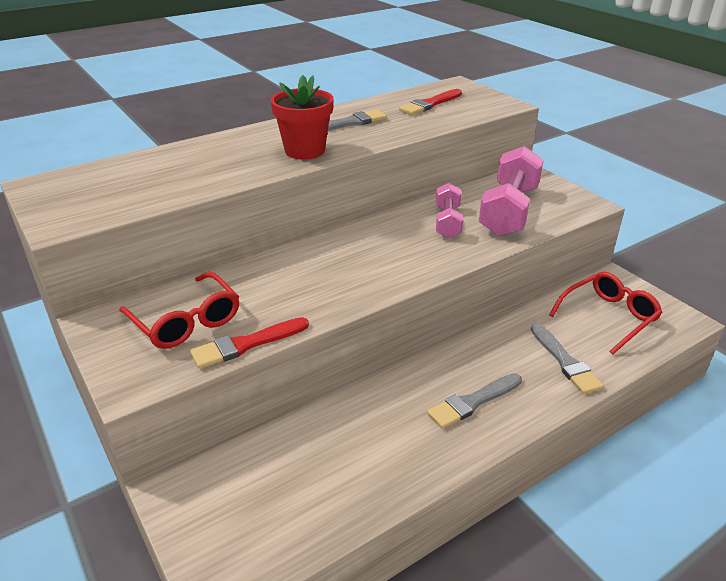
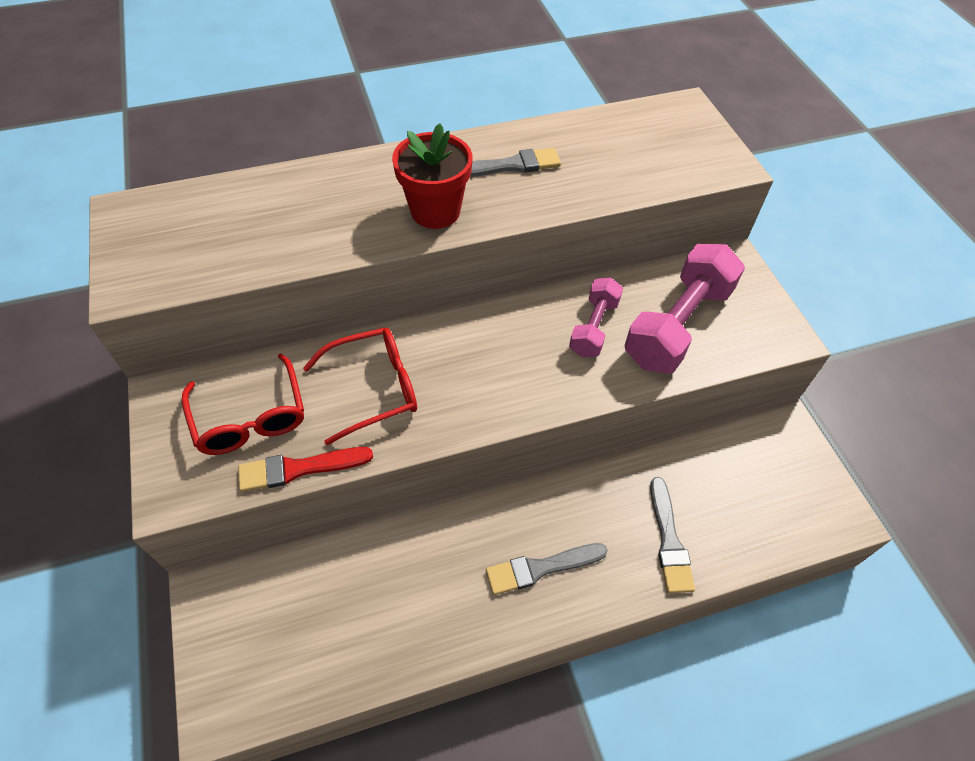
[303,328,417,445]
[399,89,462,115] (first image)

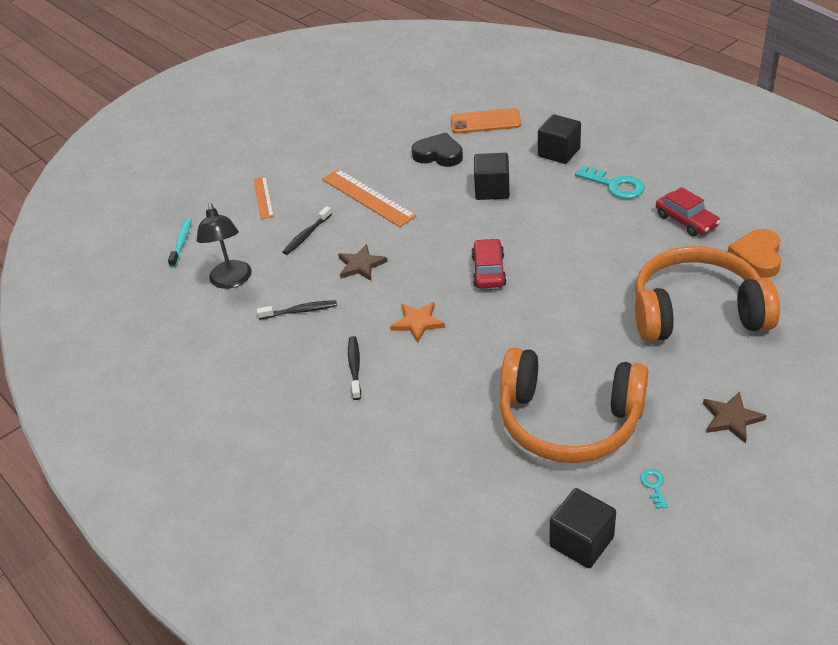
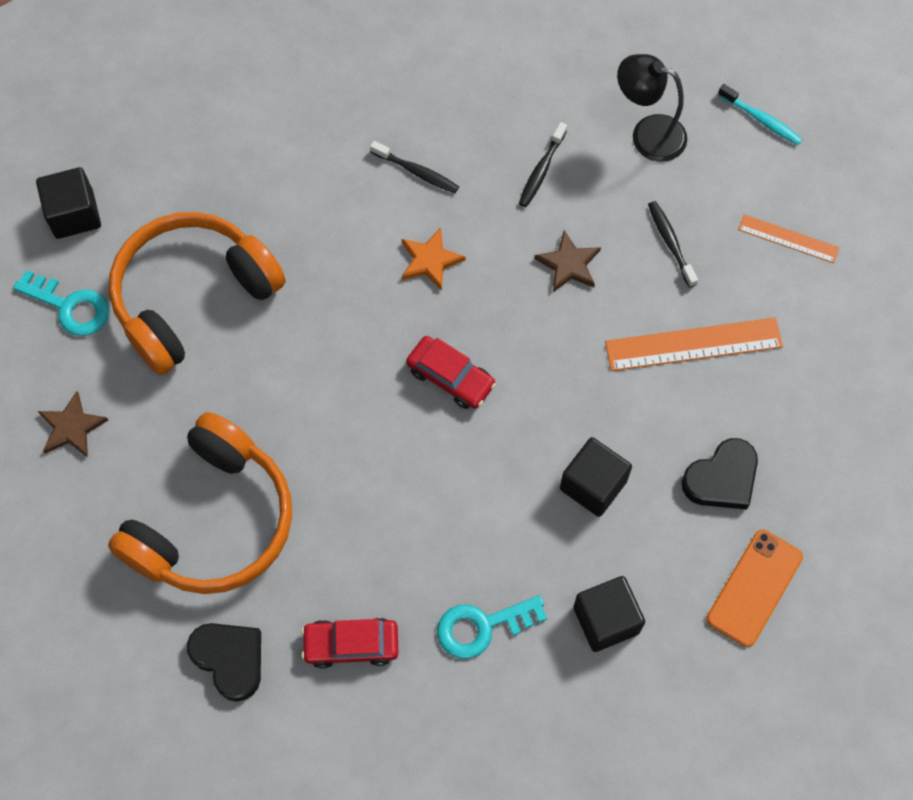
[13,270,109,336]
[187,623,261,702]

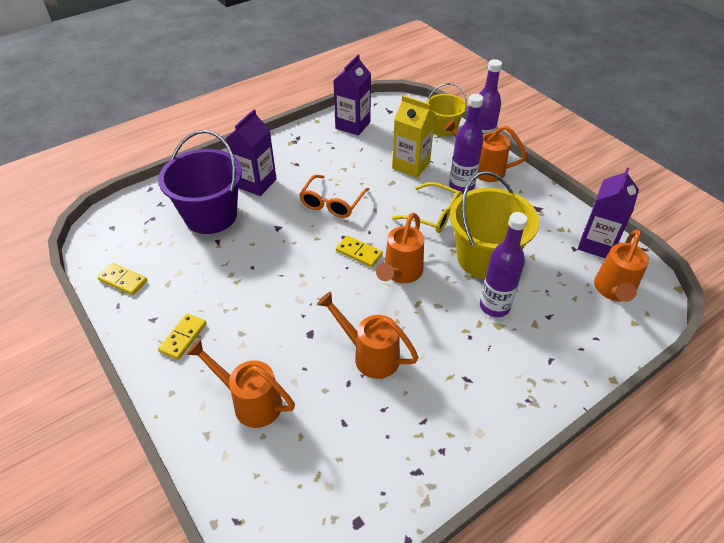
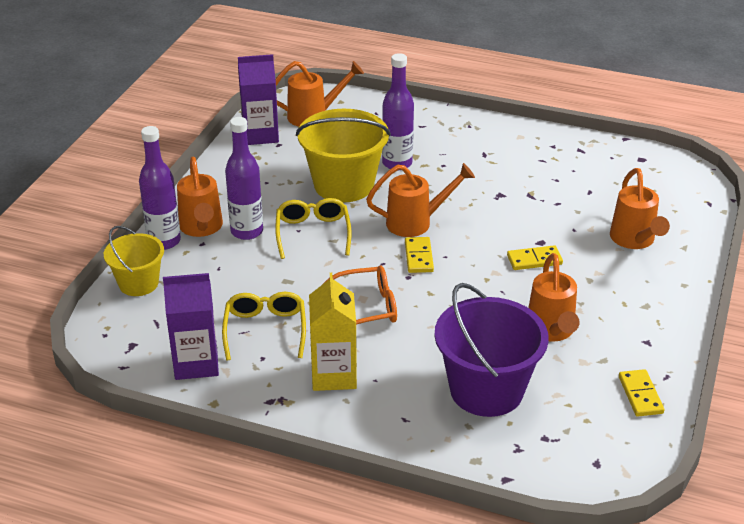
[222,292,306,361]
[309,273,357,391]
[507,245,563,270]
[528,253,580,342]
[226,109,277,196] (first image)

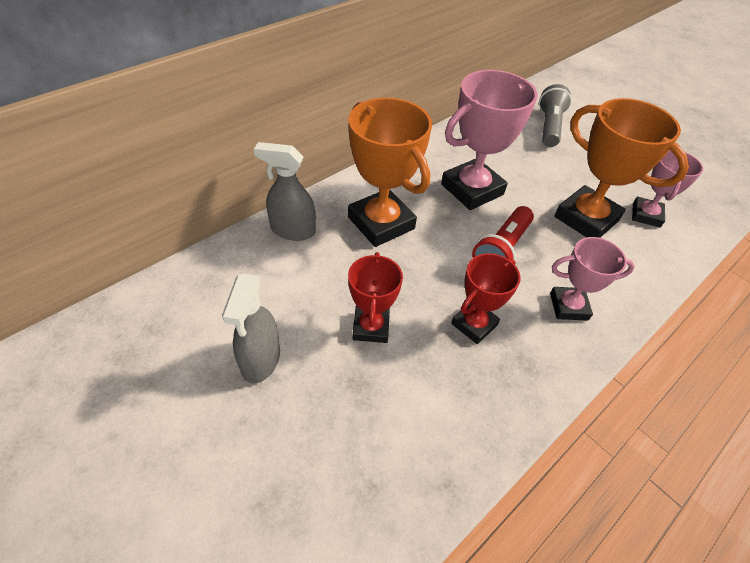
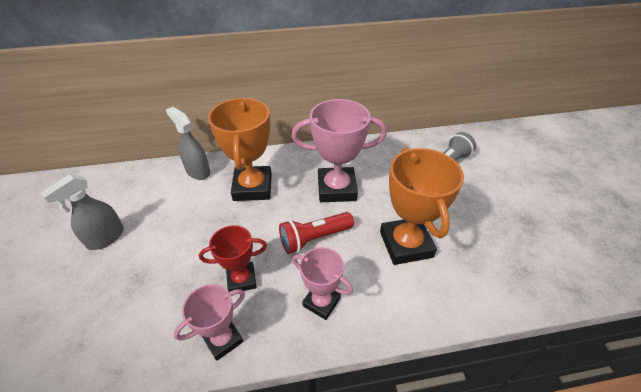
[174,284,245,361]
[348,252,403,343] (first image)

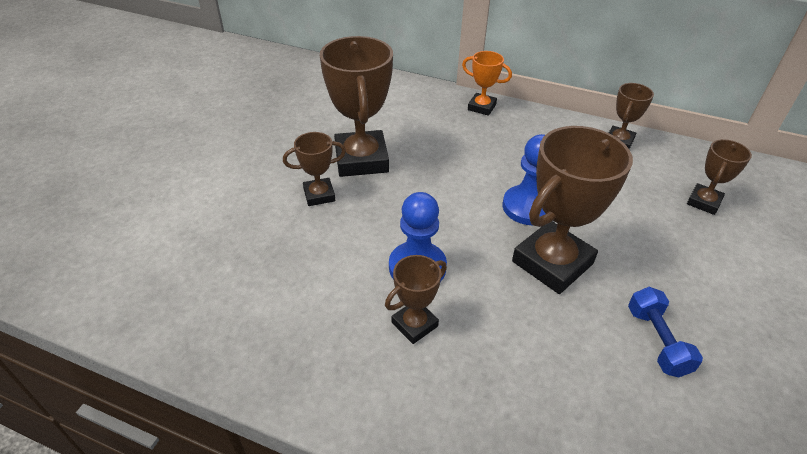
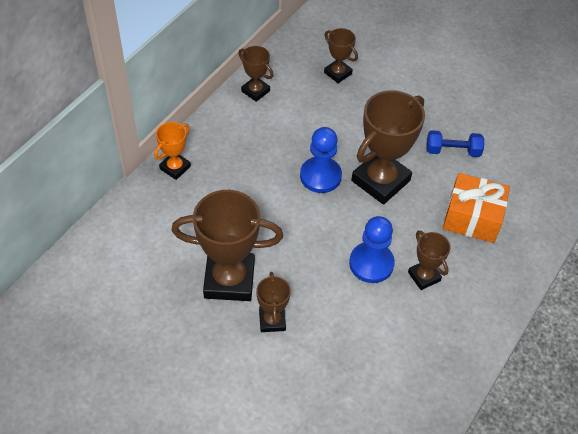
[351,90,425,205]
[443,173,510,243]

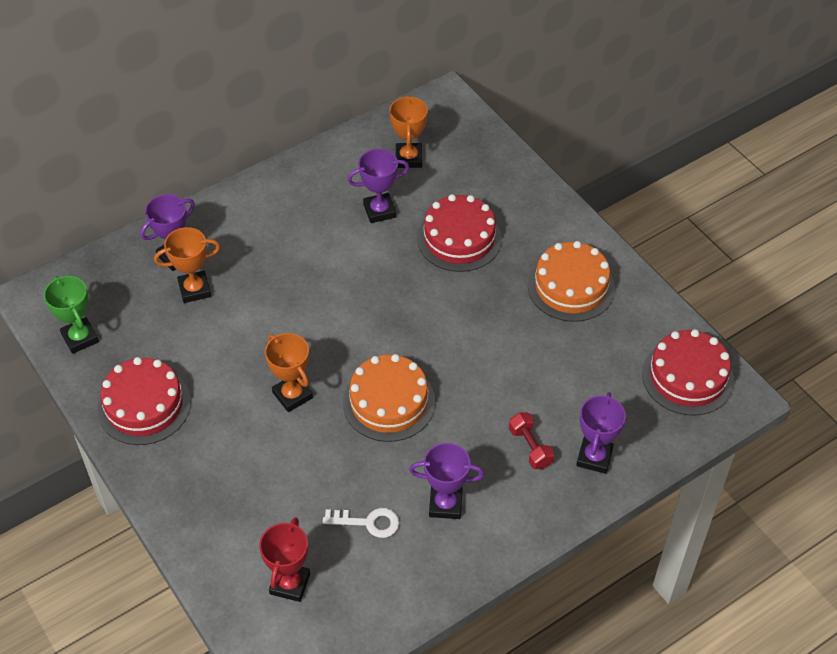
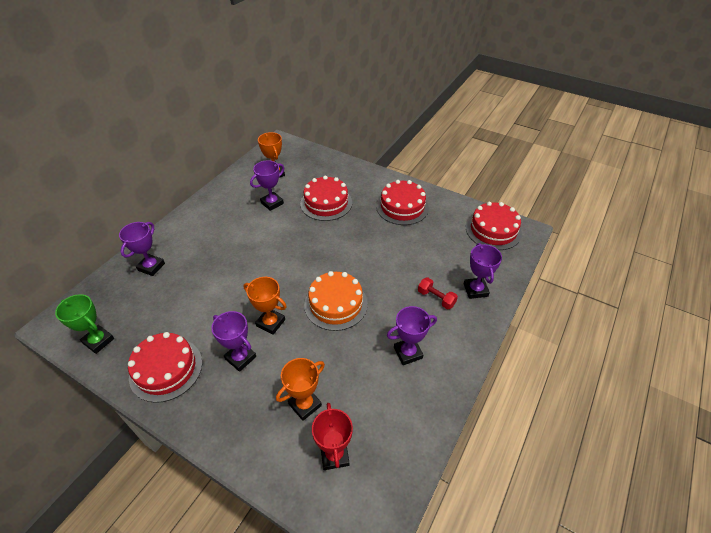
[211,311,256,372]
[276,358,325,421]
[376,180,429,225]
[323,508,400,538] (first image)

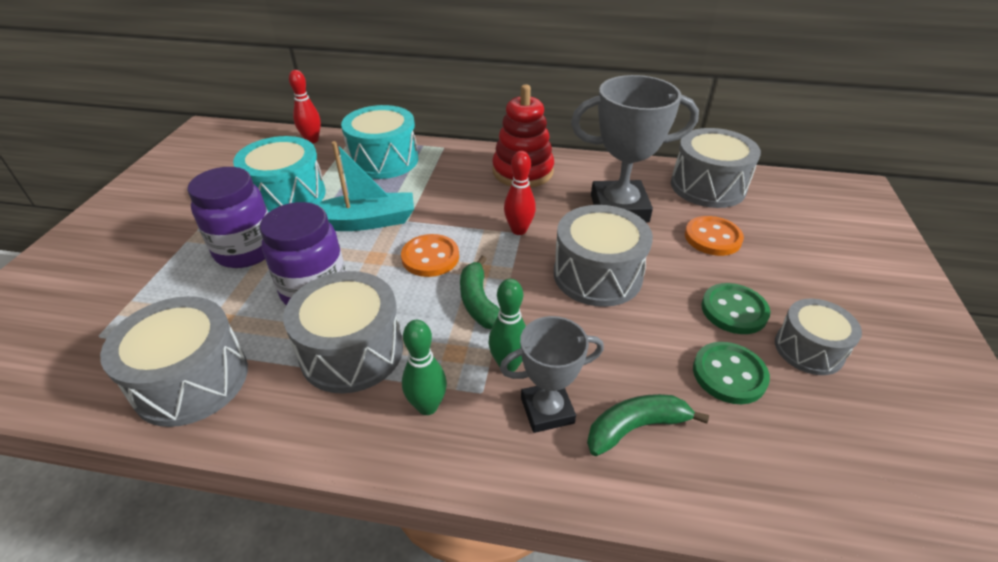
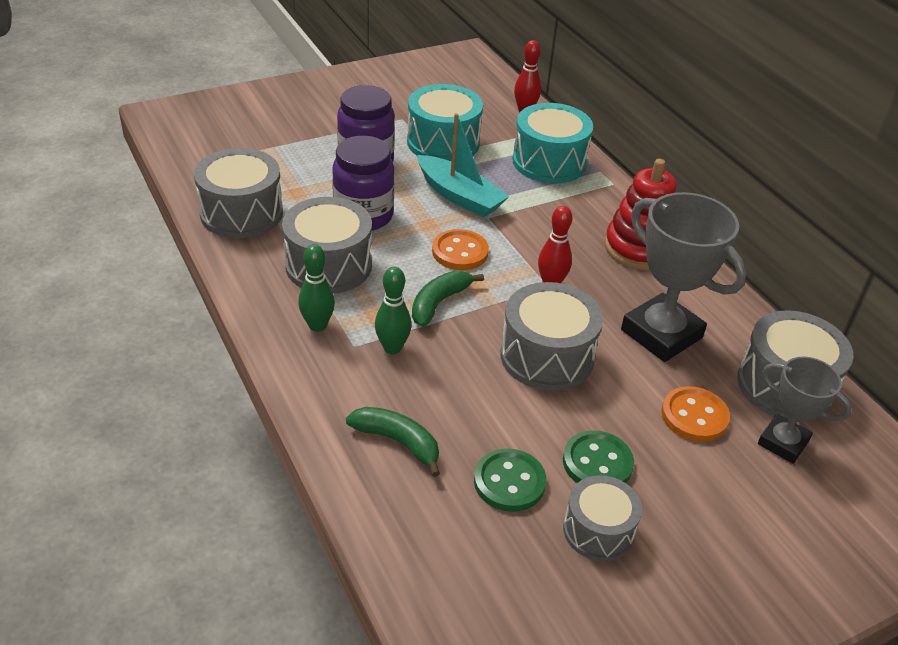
[758,356,852,463]

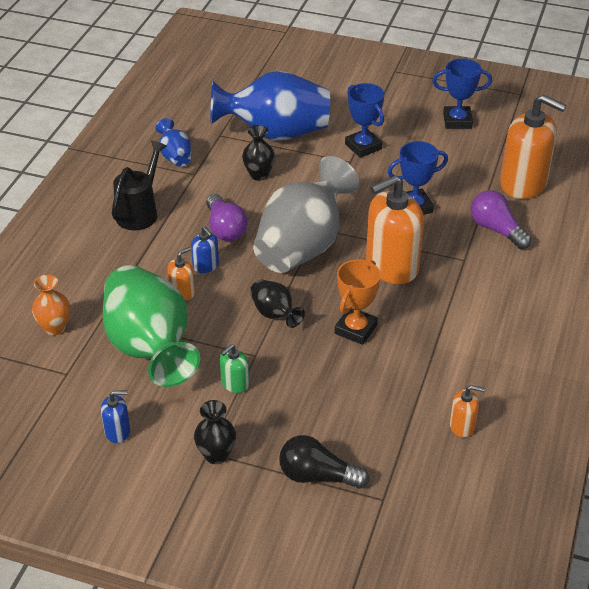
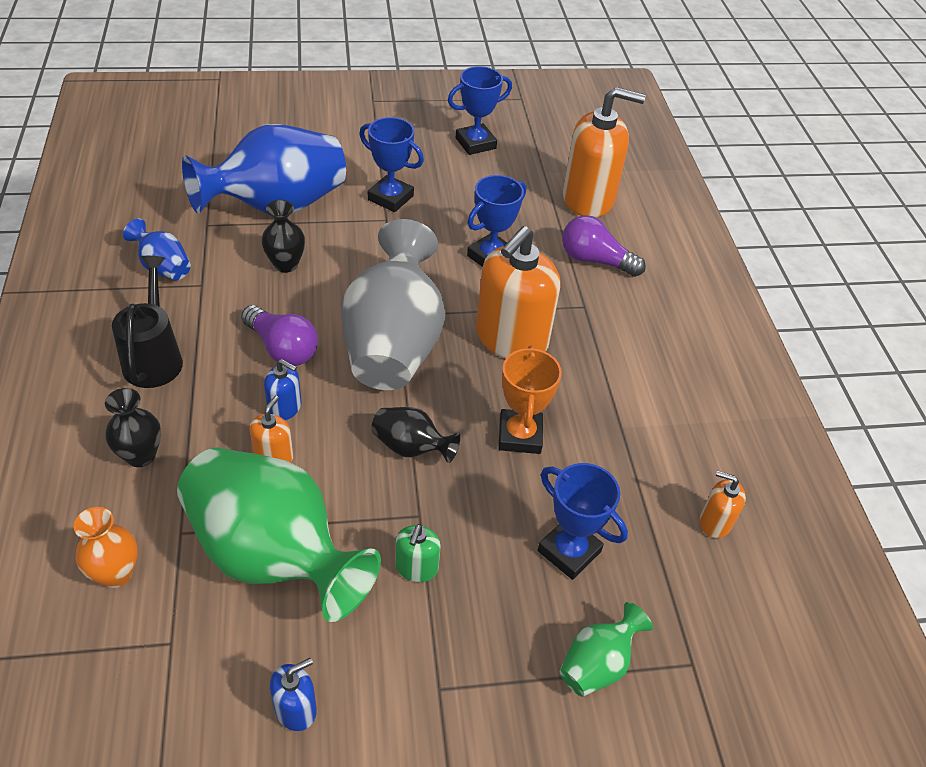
[105,388,161,467]
[538,463,628,580]
[560,602,653,697]
[700,471,746,538]

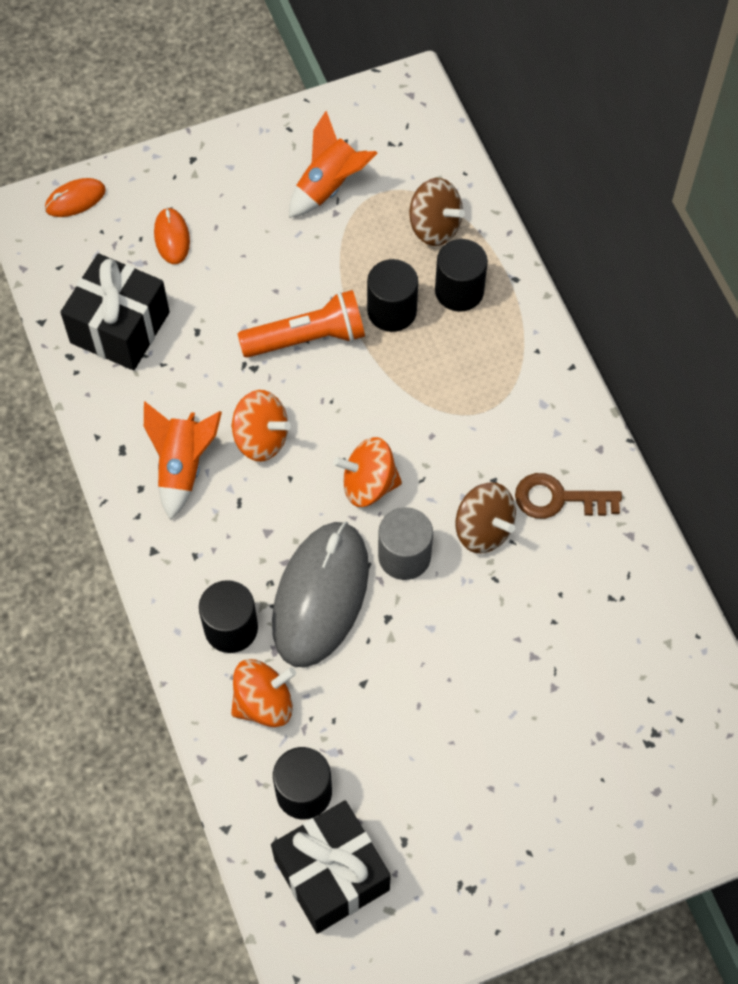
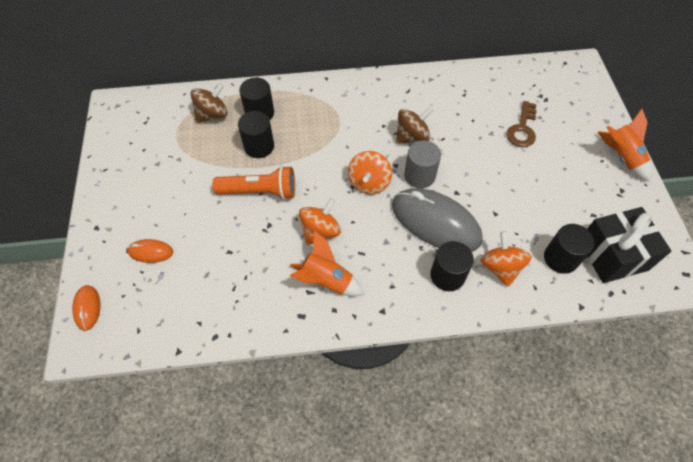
[212,166,295,200]
[506,101,537,147]
[598,109,652,181]
[60,253,170,370] (first image)

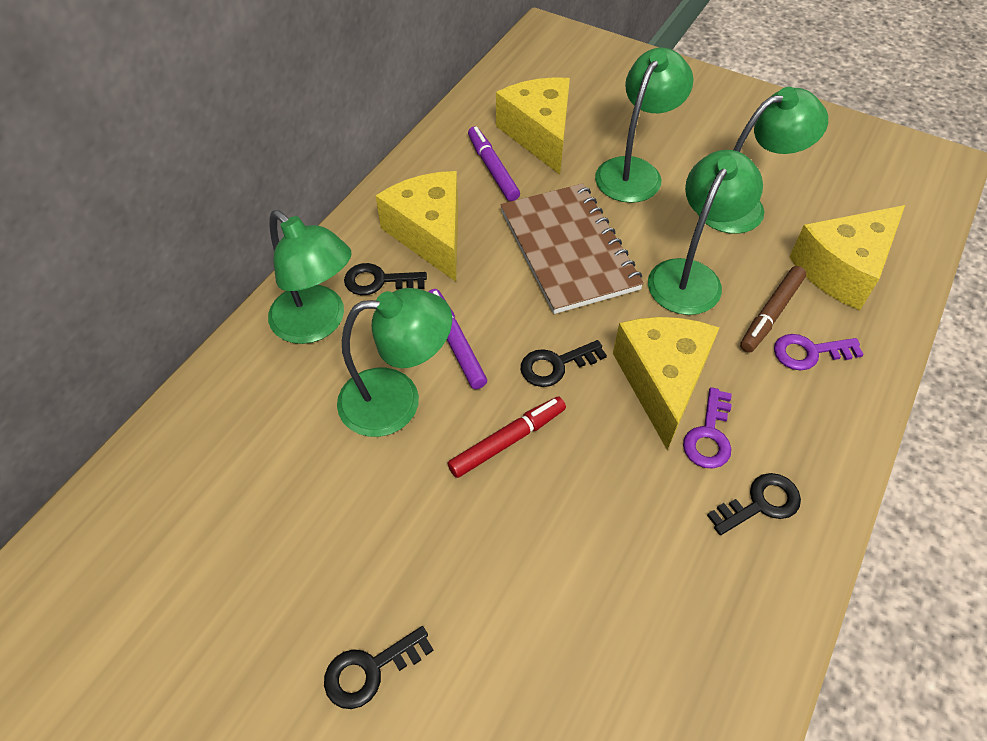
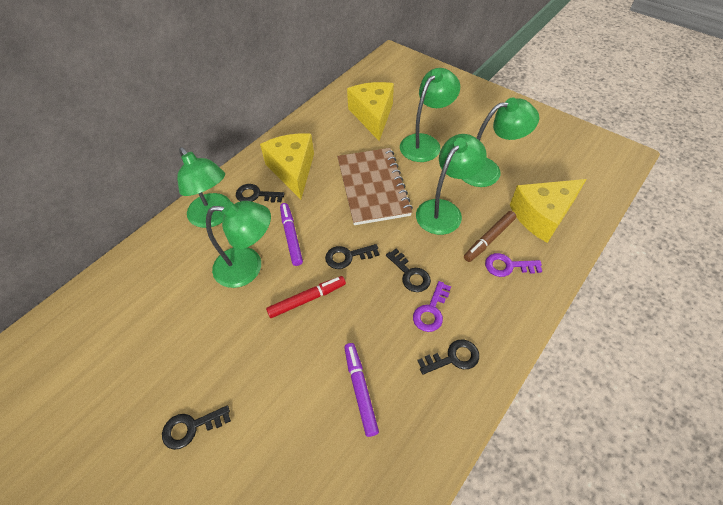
[344,343,379,437]
[386,249,431,292]

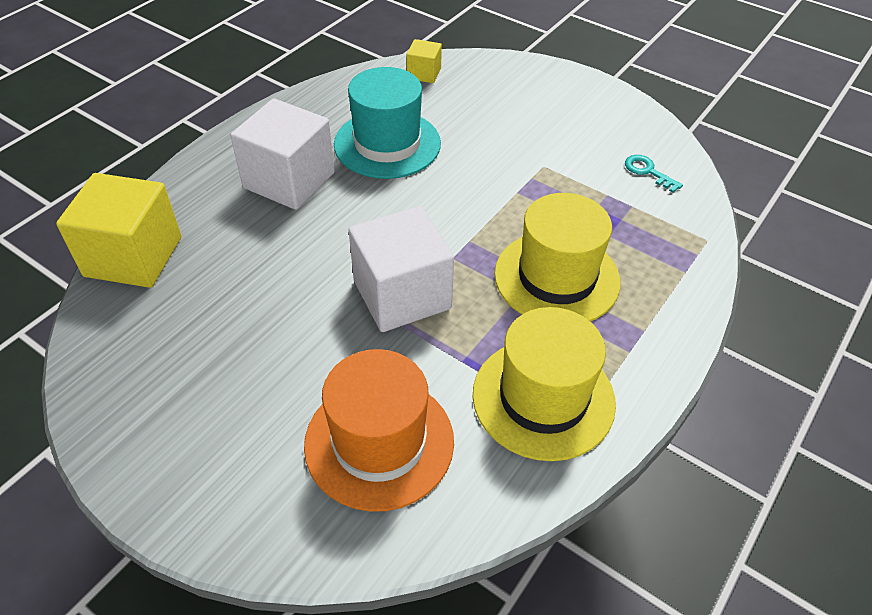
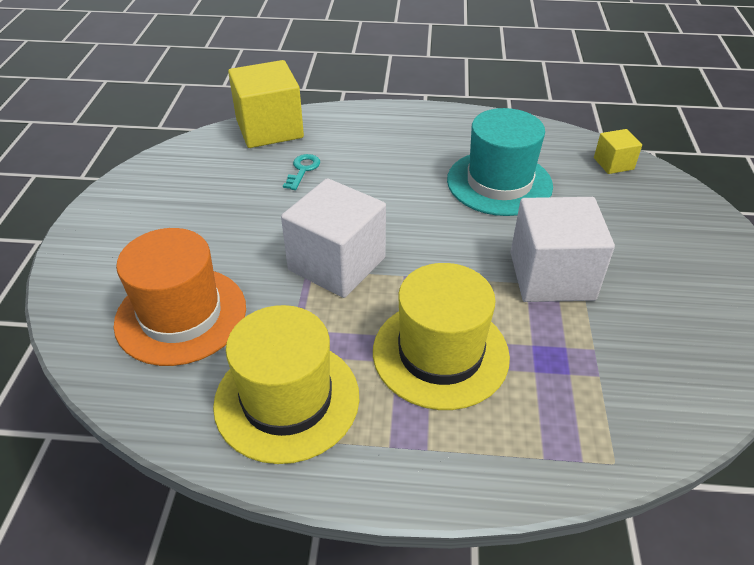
[283,154,320,190]
[511,197,615,302]

